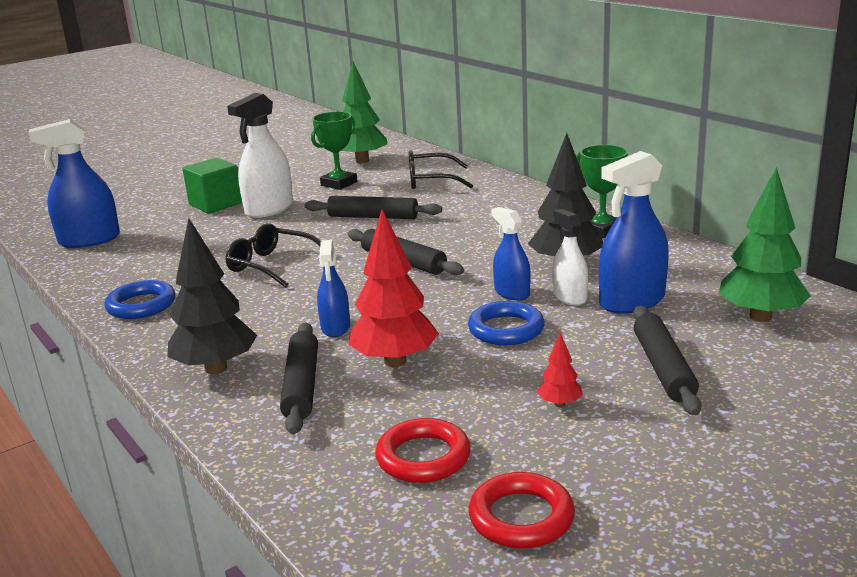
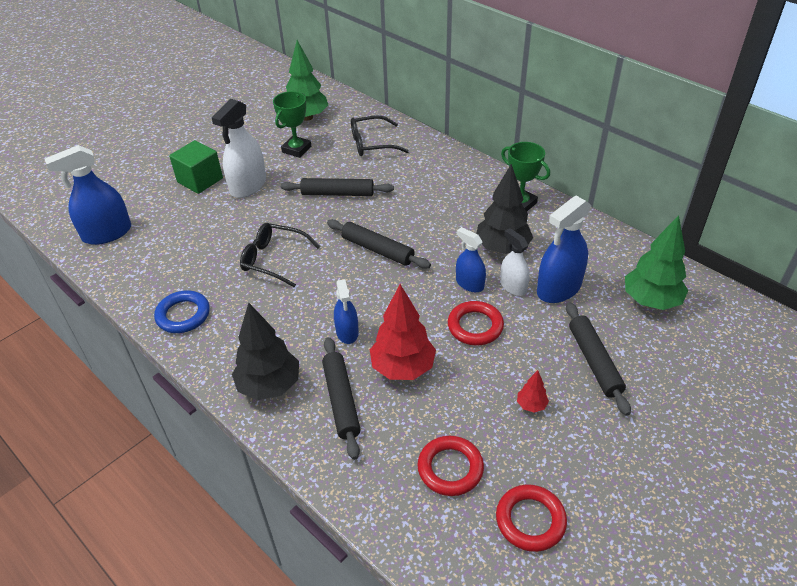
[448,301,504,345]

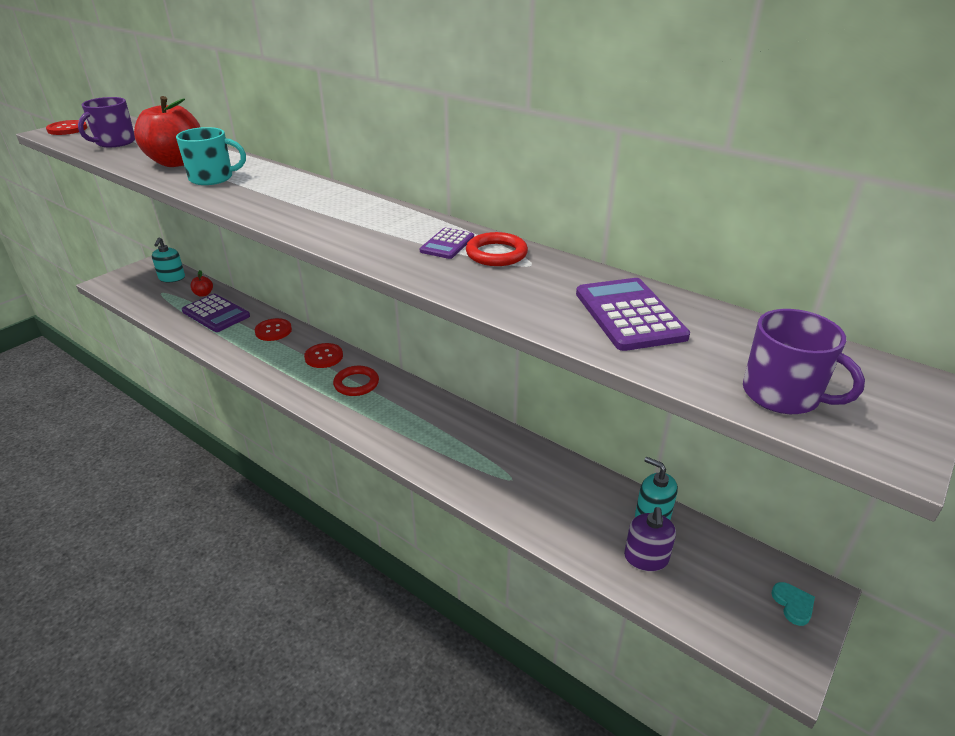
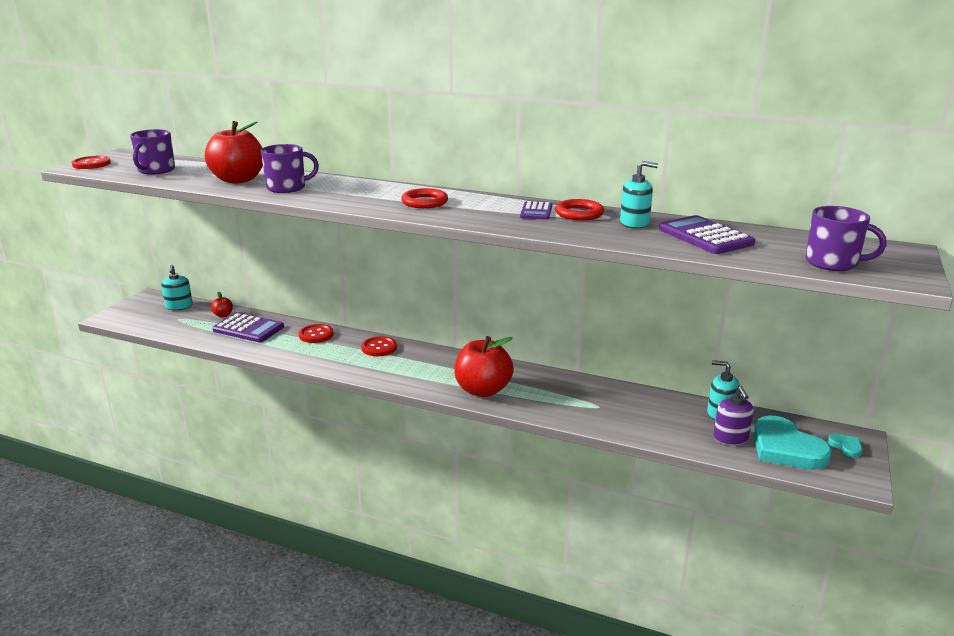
[261,144,319,193]
[401,188,448,208]
[454,336,514,397]
[620,161,658,228]
[753,416,832,470]

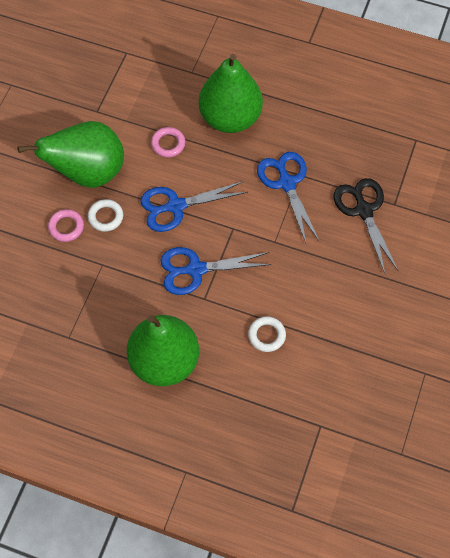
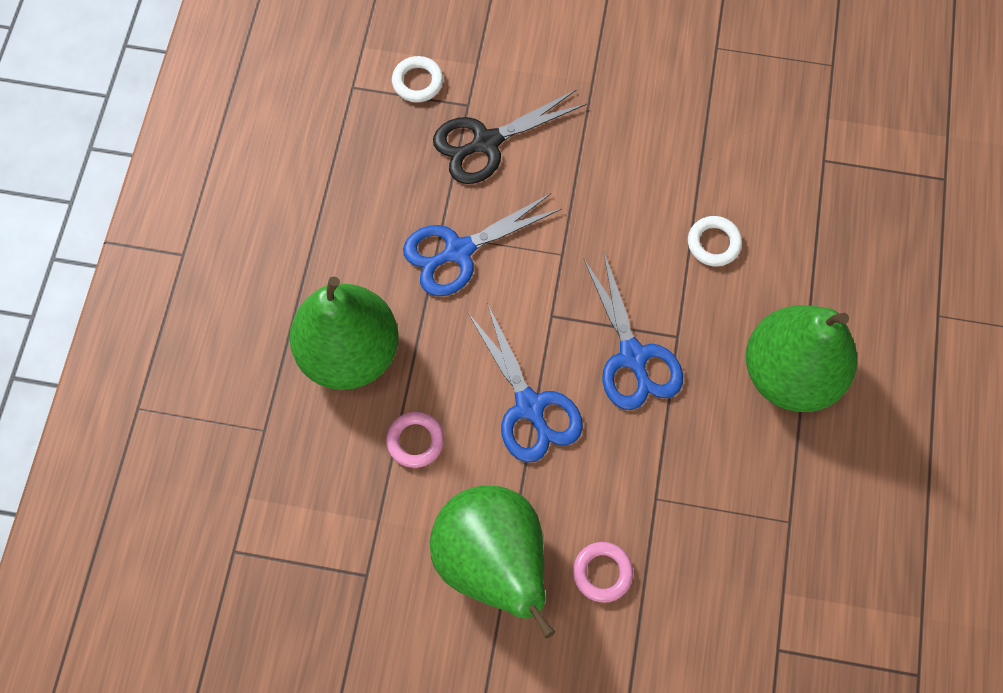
[392,56,443,102]

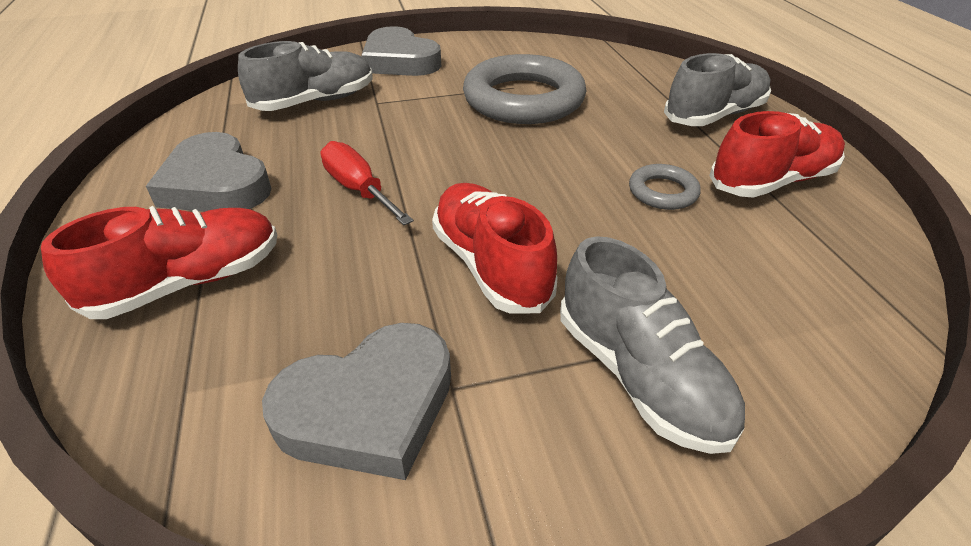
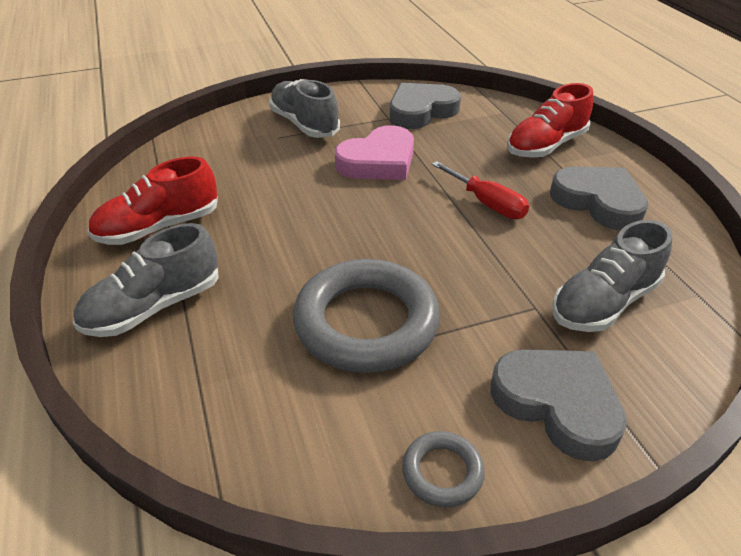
[335,125,414,180]
[402,431,485,507]

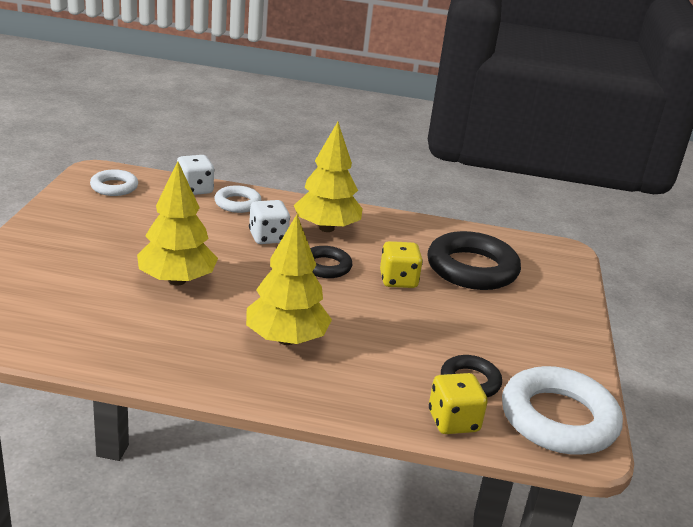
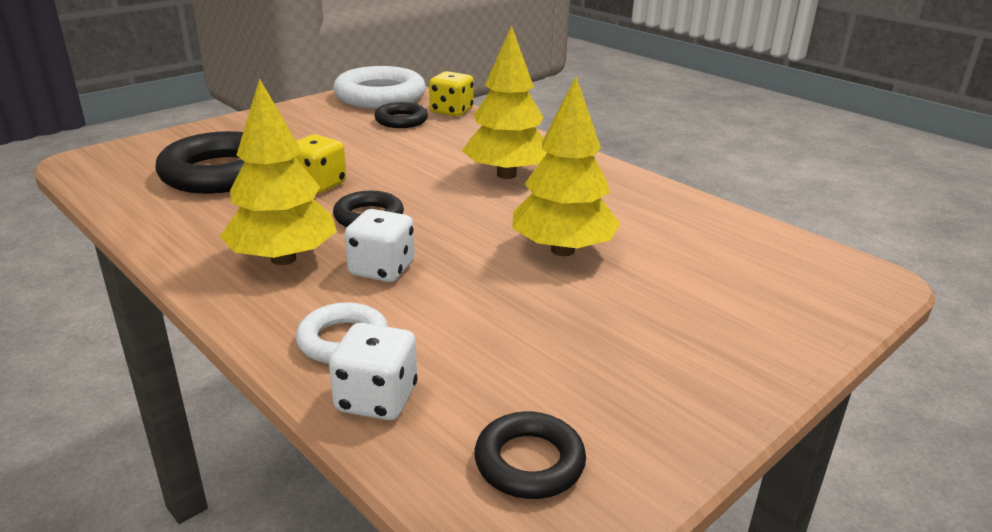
[474,411,586,499]

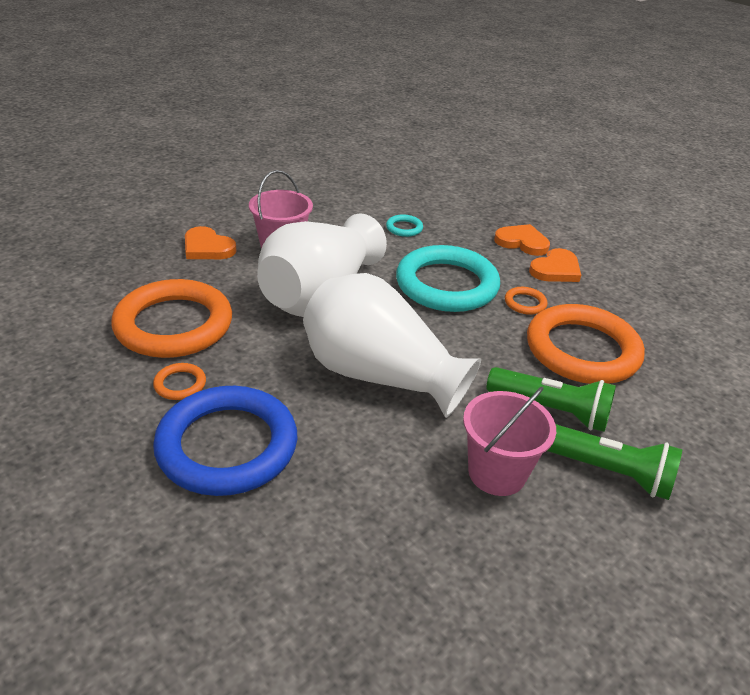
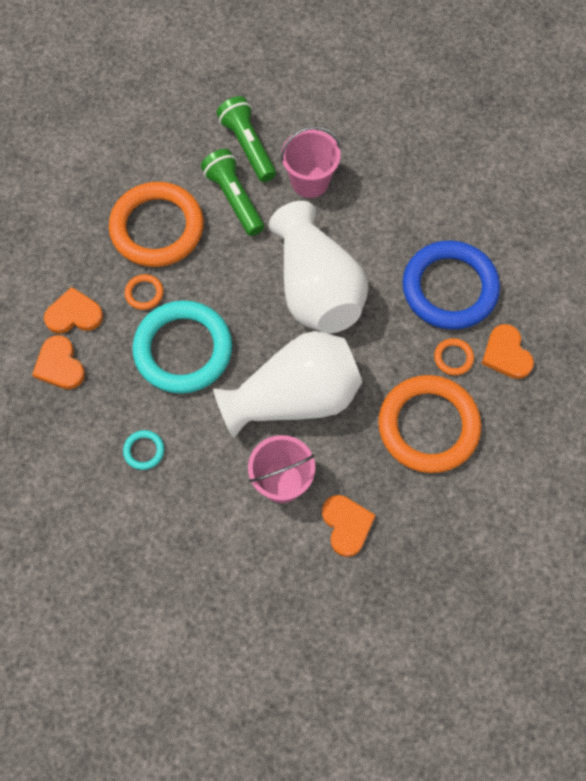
[482,324,534,379]

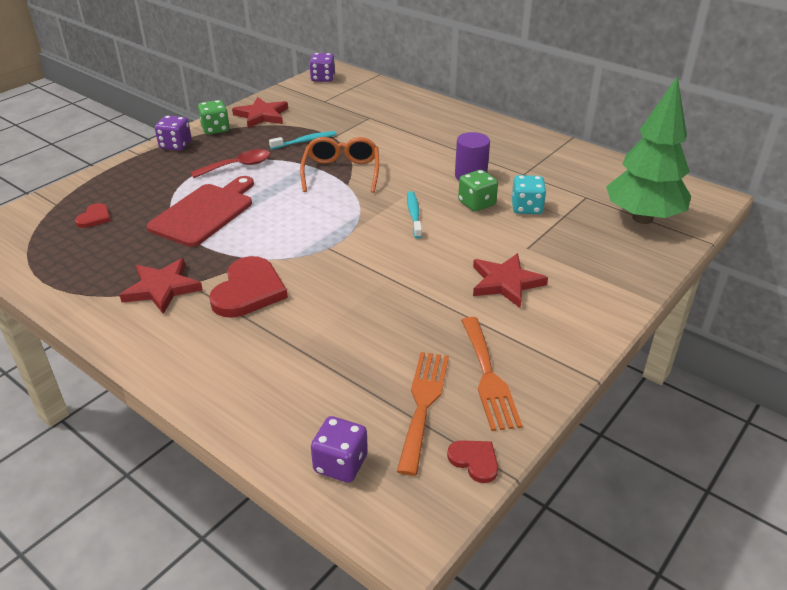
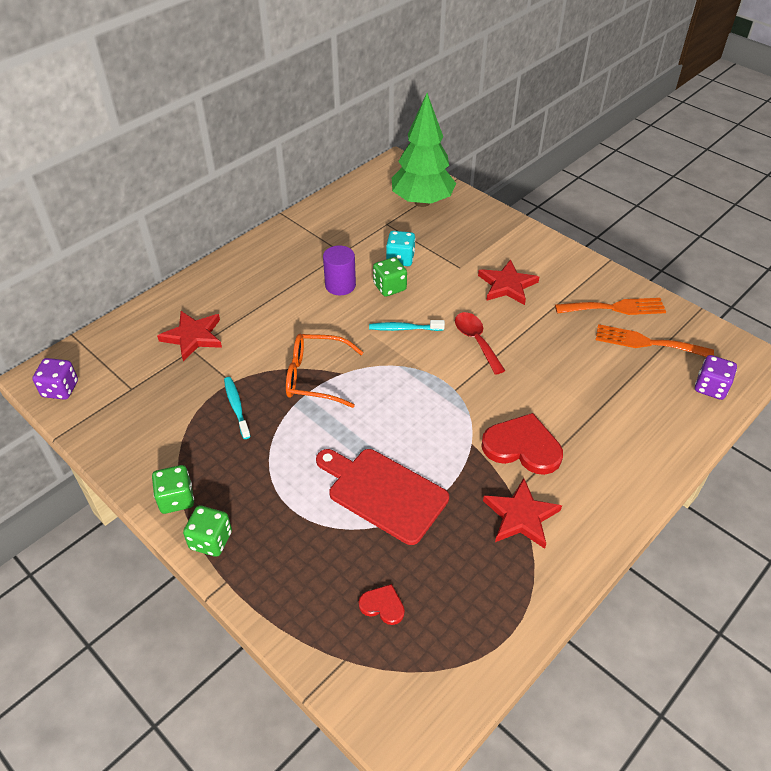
[157,311,222,362]
[183,506,232,557]
[455,312,505,375]
[447,440,498,483] (first image)

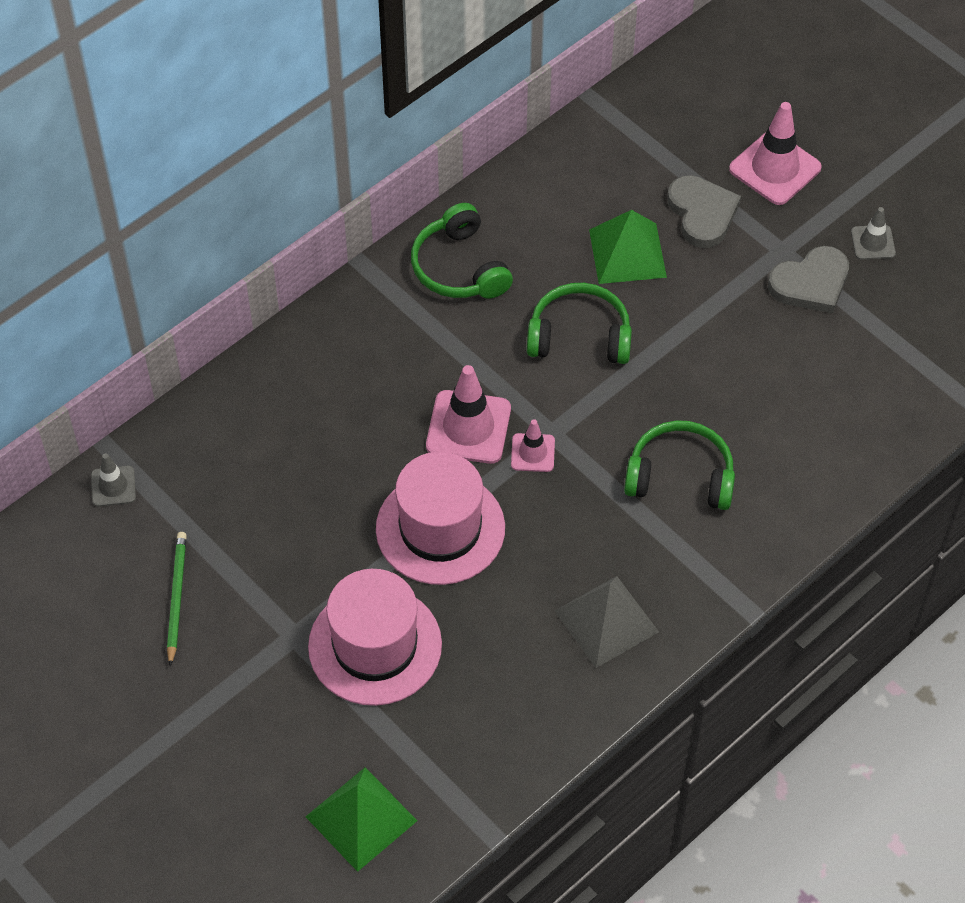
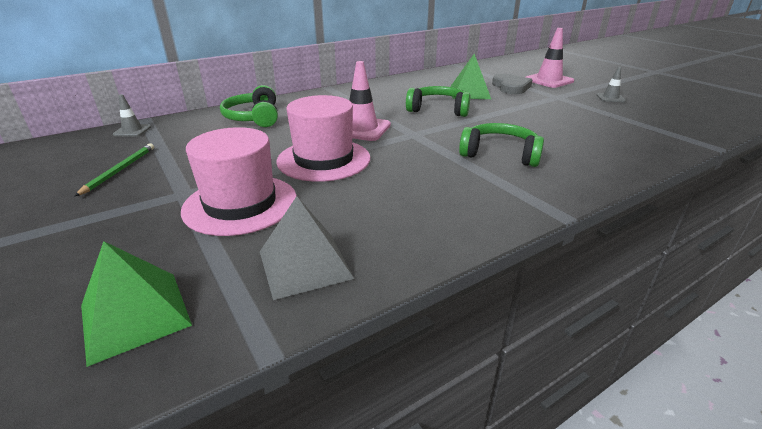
[220,85,278,127]
[260,196,354,300]
[511,419,555,472] (first image)
[768,246,849,313] (first image)

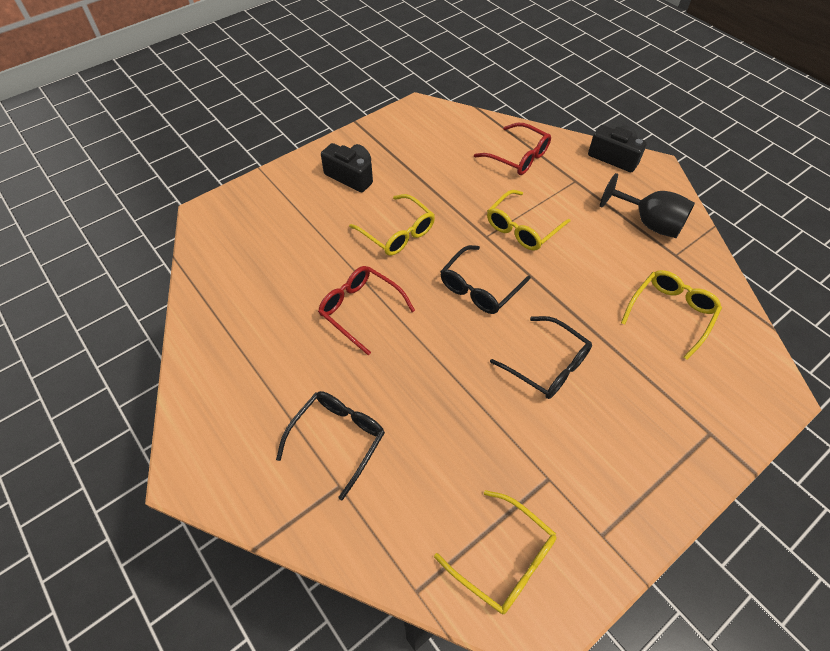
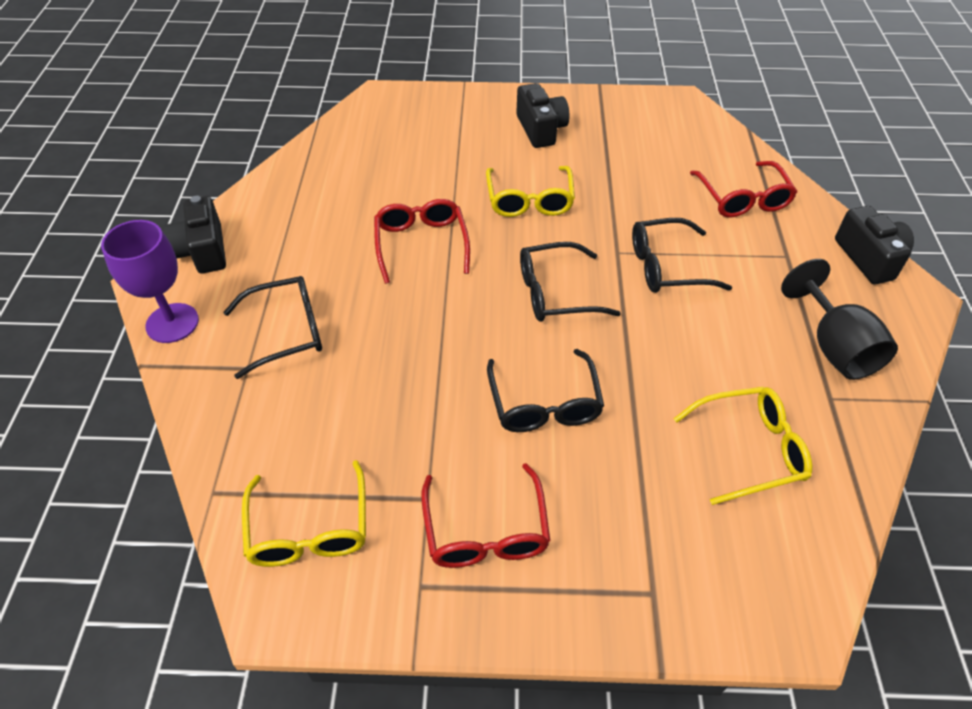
[101,220,199,343]
[163,196,226,274]
[421,463,551,568]
[632,218,732,293]

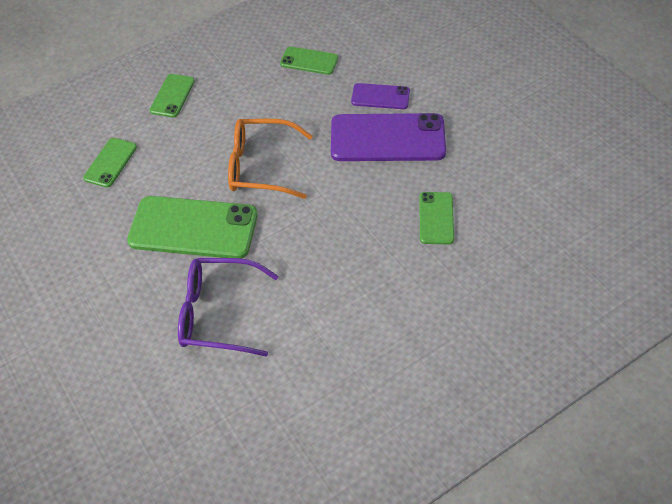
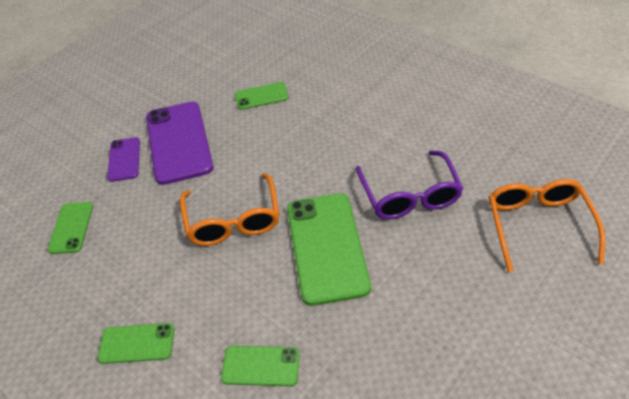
[489,179,605,272]

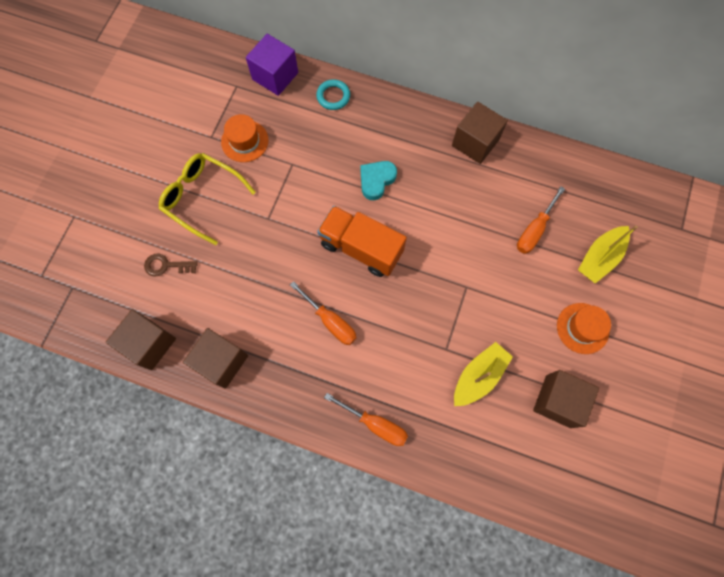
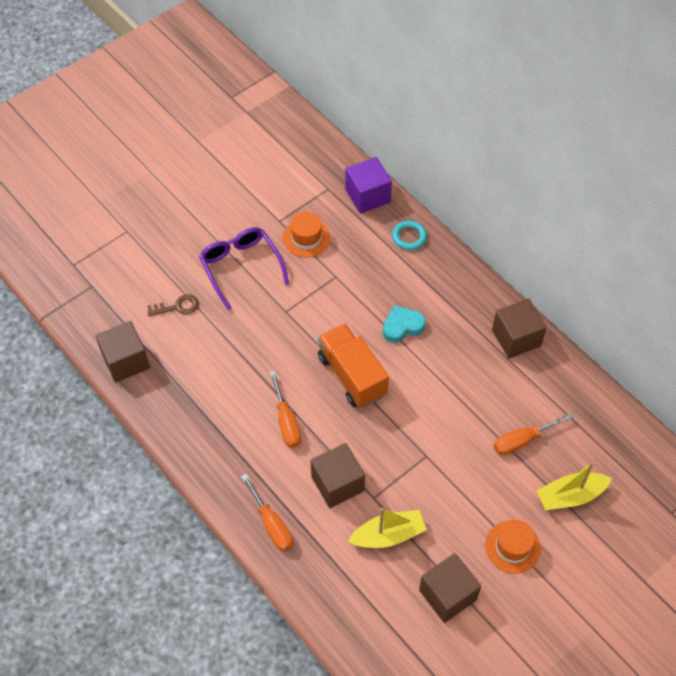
[147,294,199,316]
[199,227,289,311]
[311,443,365,508]

